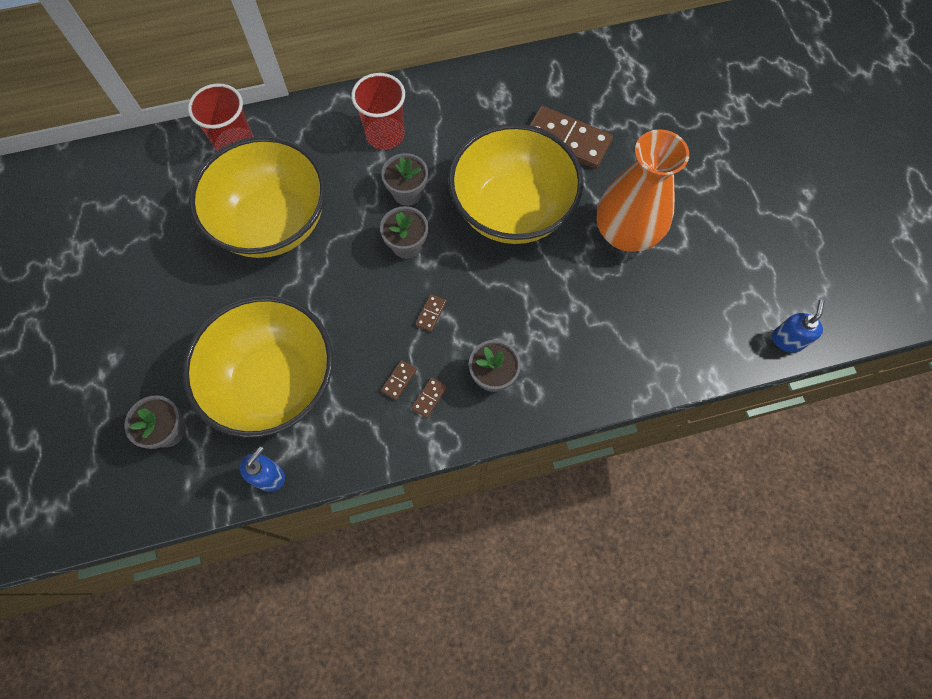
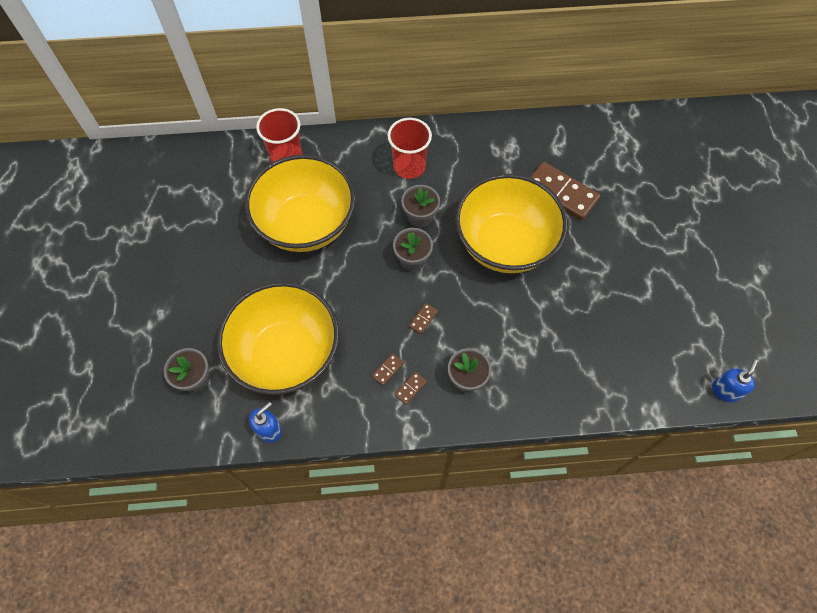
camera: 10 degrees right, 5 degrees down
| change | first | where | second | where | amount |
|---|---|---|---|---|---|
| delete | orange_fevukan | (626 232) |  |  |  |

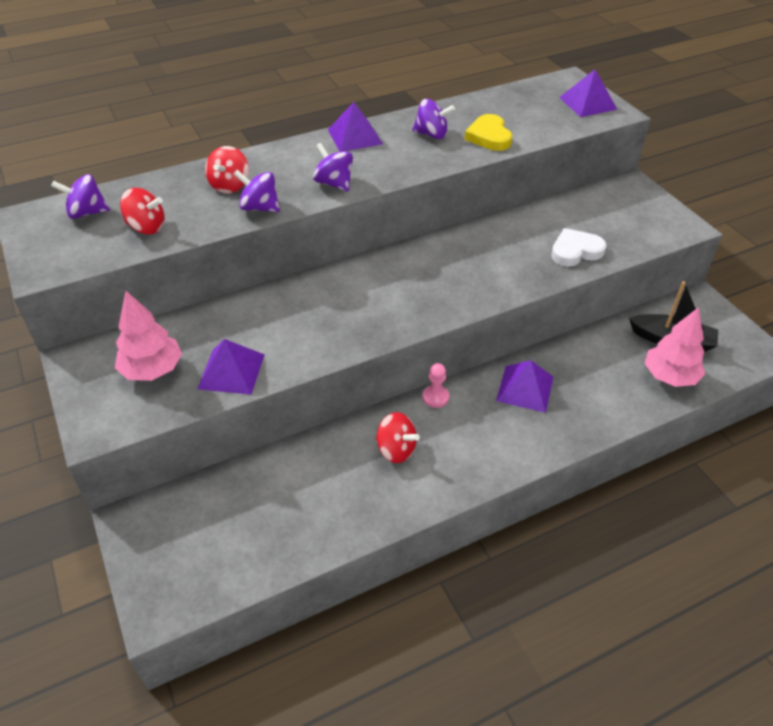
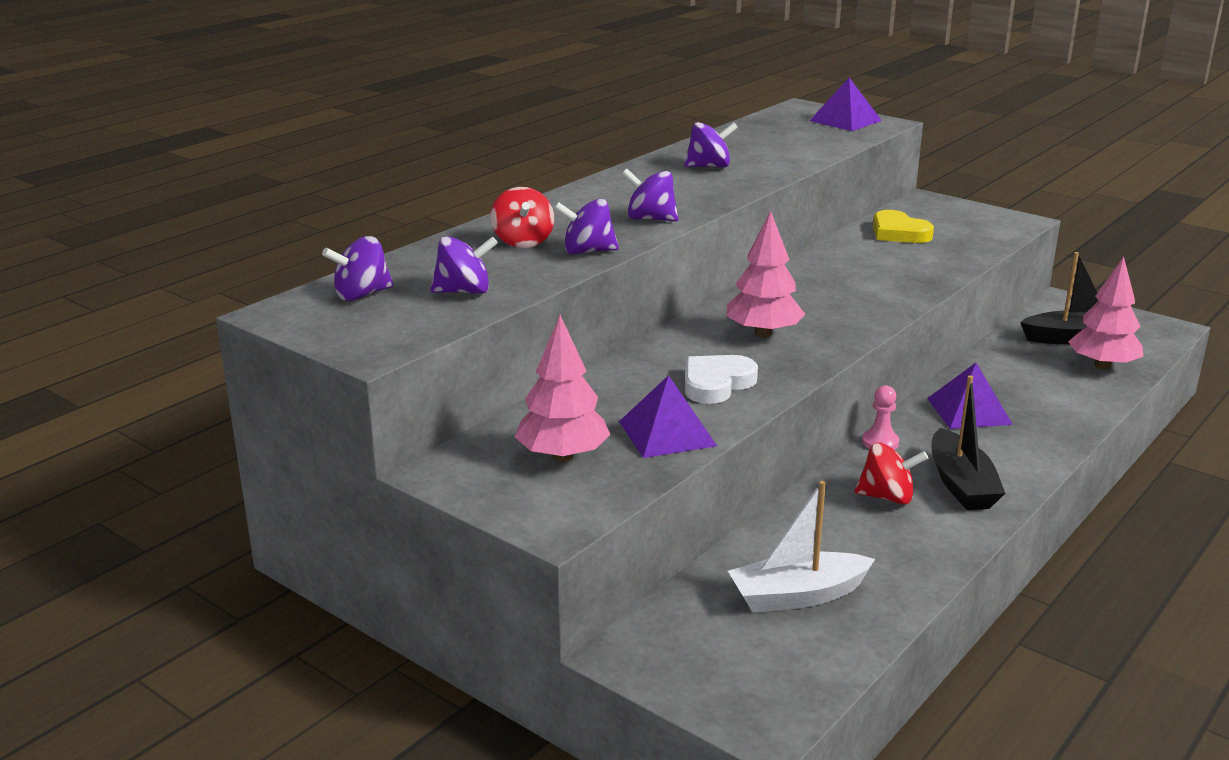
camera: 25 degrees left, 20 degrees down
| change | first | where | second | where | amount |
|---|---|---|---|---|---|
| recolor | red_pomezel | (147 227) | purple_pomezel | (464 291) |  |
| delete | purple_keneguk | (355 136) |  |  |  |
| move | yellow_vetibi | (489 137) |  | (898 233) |  |
| move | white_vetibi | (575 251) |  | (716 383) |  |
| insert |  |  | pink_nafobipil | (763 333) |  |
| insert |  |  | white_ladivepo | (797 596) |  |
| insert |  |  | black_ladivepo | (961 484) |  |

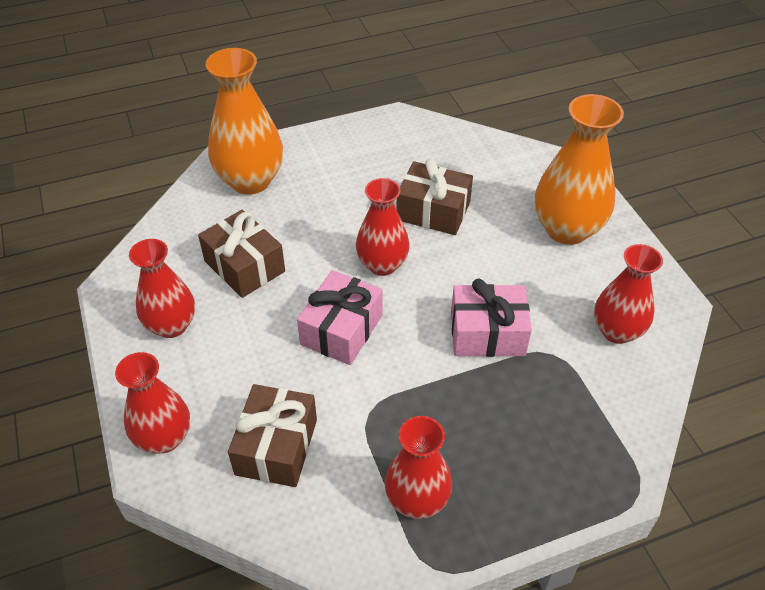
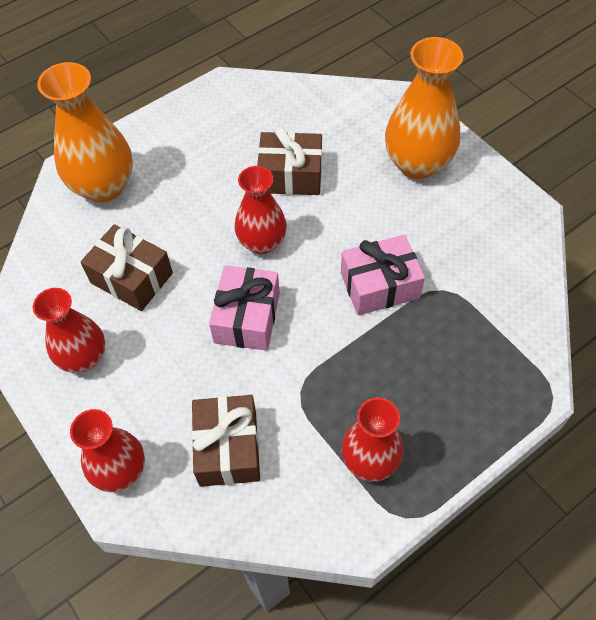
camera: 15 degrees left, 10 degrees up
| change | first | where | second | where | amount |
|---|---|---|---|---|---|
| delete | red_fevukan | (617 331) |  |  |  |

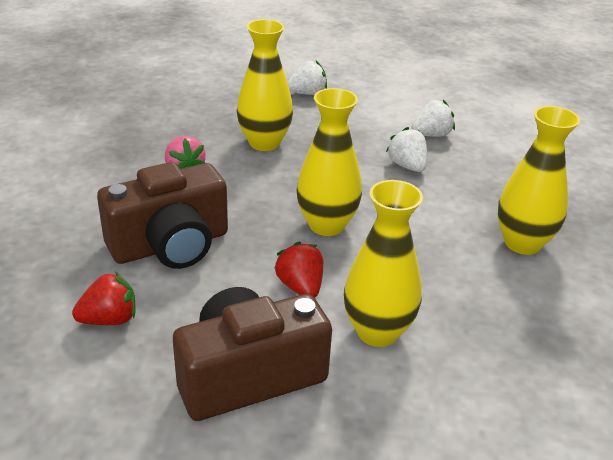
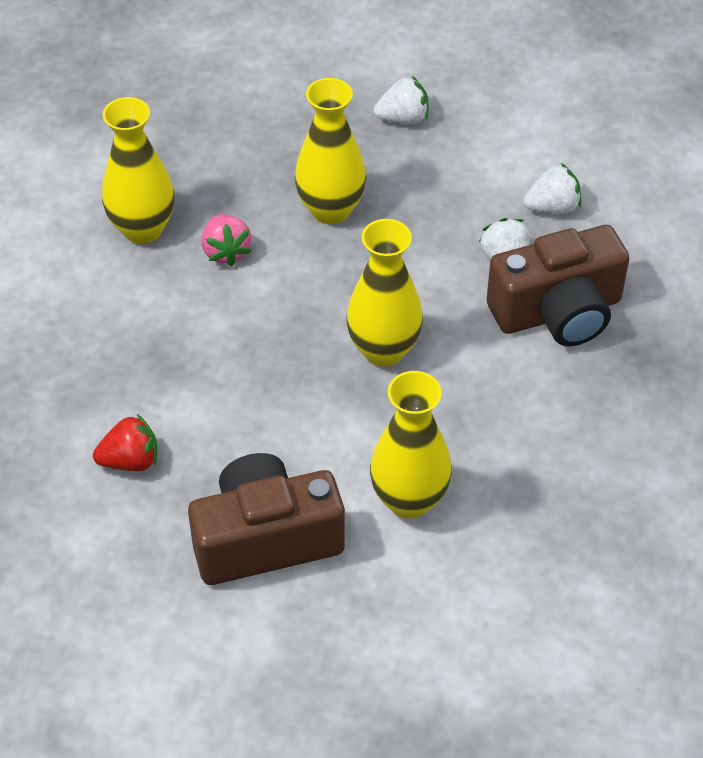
camera: 10 degrees right, 15 degrees up
| change | first | where | second | where | amount |
|---|---|---|---|---|---|
| move | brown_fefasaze | (170 245) |  | (558 312) |  |
| delete | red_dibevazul | (300 287) |  |  |  |
| move | yellow_fevukan | (522 243) |  | (142 229) |  |

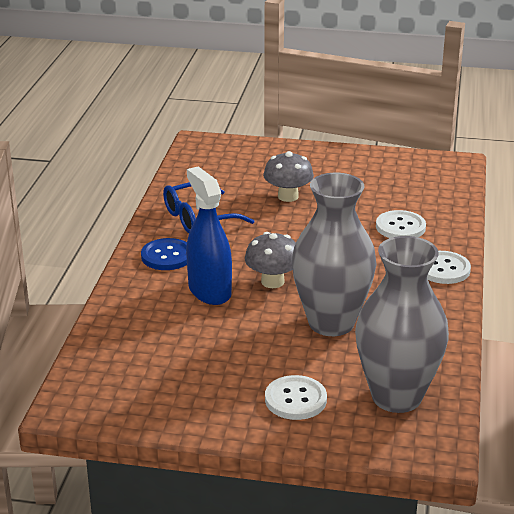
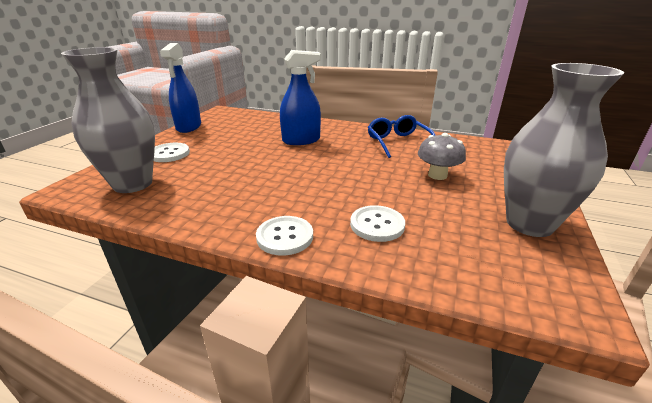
camera: 100 degrees right, 0 degrees up
| change | first | where | second | where | amount |
|---|---|---|---|---|---|
| delete | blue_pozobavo | (167 256) |  |  |  |
| delete | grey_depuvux | (272 282) |  |  |  |
| move | grey_fevukan | (331 323) |  | (529 224) |  |
| insert |  |  | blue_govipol | (189 127) |  |

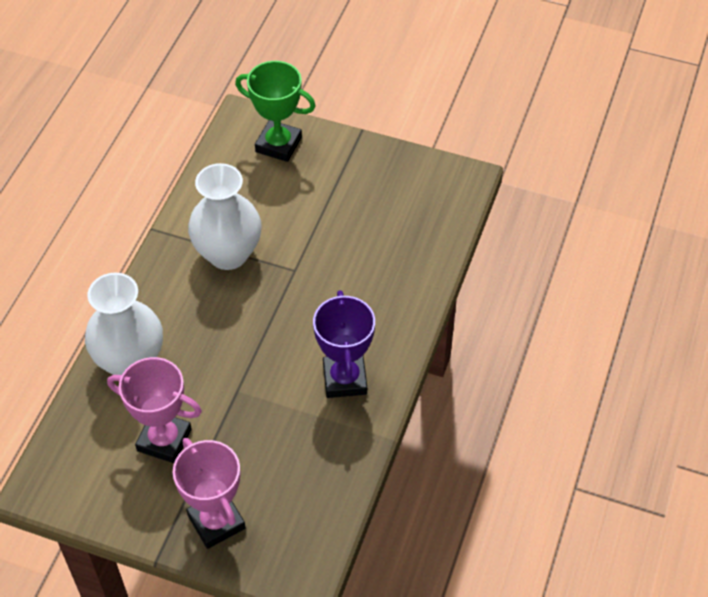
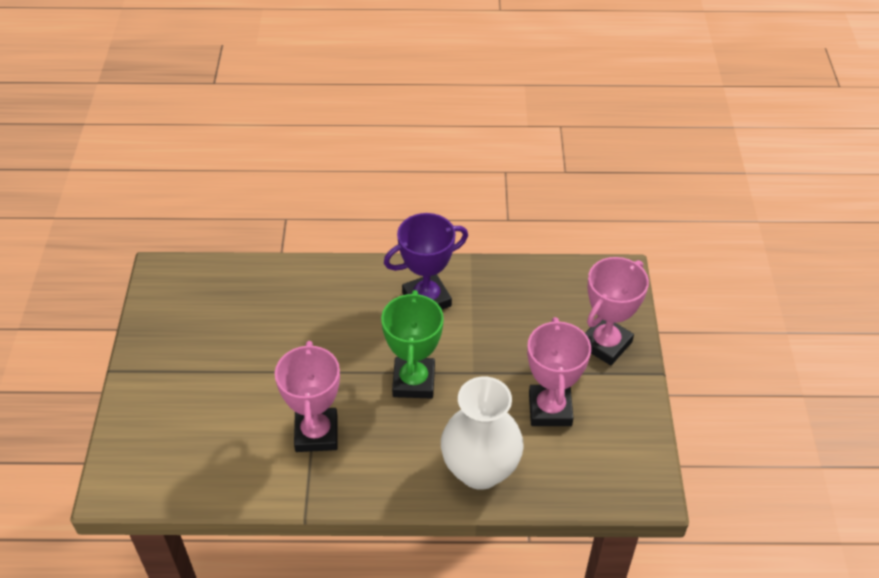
camera: 110 degrees left, 5 degrees down
| change | first | where | second | where | amount |
|---|---|---|---|---|---|
| replace | white_fevukan | (228 254) | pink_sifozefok | (316 433) |  |
| move | green_sifozefok | (278 145) |  | (414 381) |  |

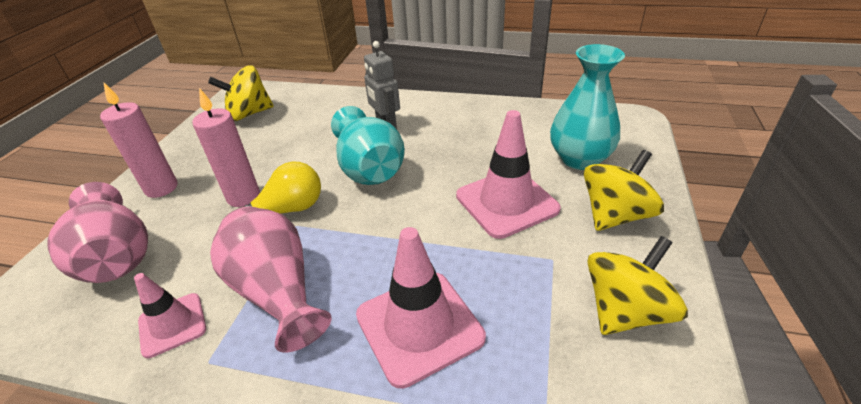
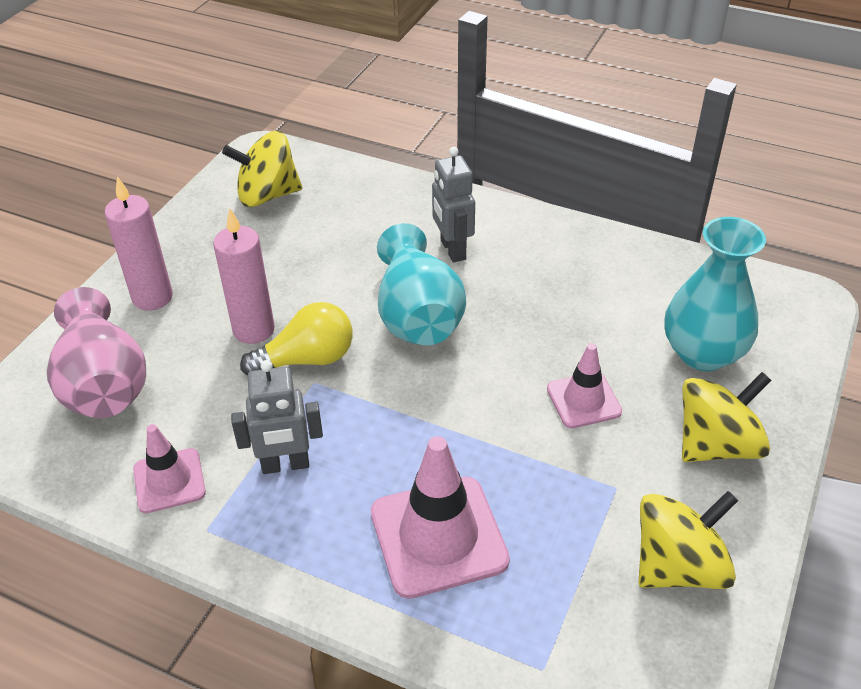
camera: 10 degrees right, 5 degrees up
| change | first | where | second | where | amount |
|---|---|---|---|---|---|
| replace | pink_fevukan | (277 292) | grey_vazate | (285 465) |  |
| resize | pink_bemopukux | (506 202) |  | (583 400) | x0.59 |

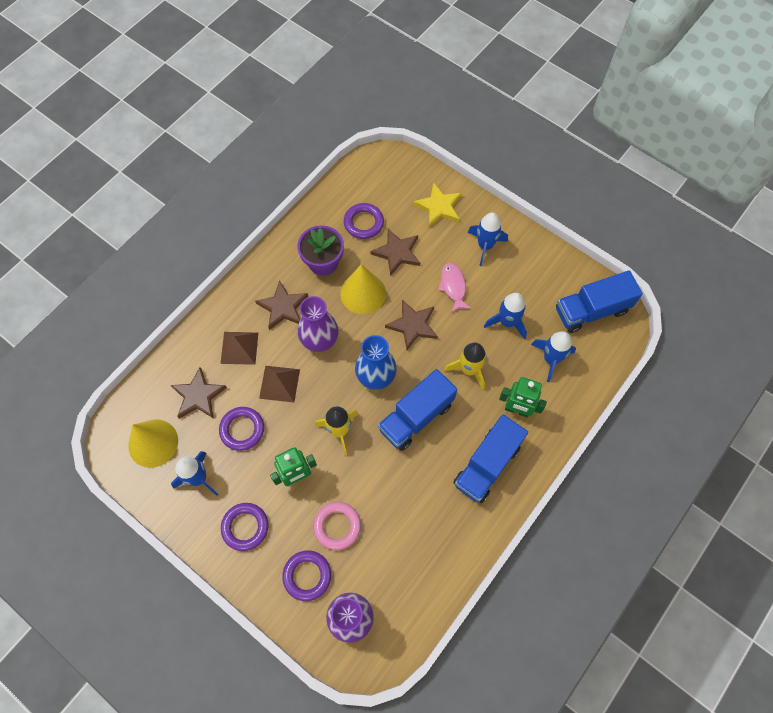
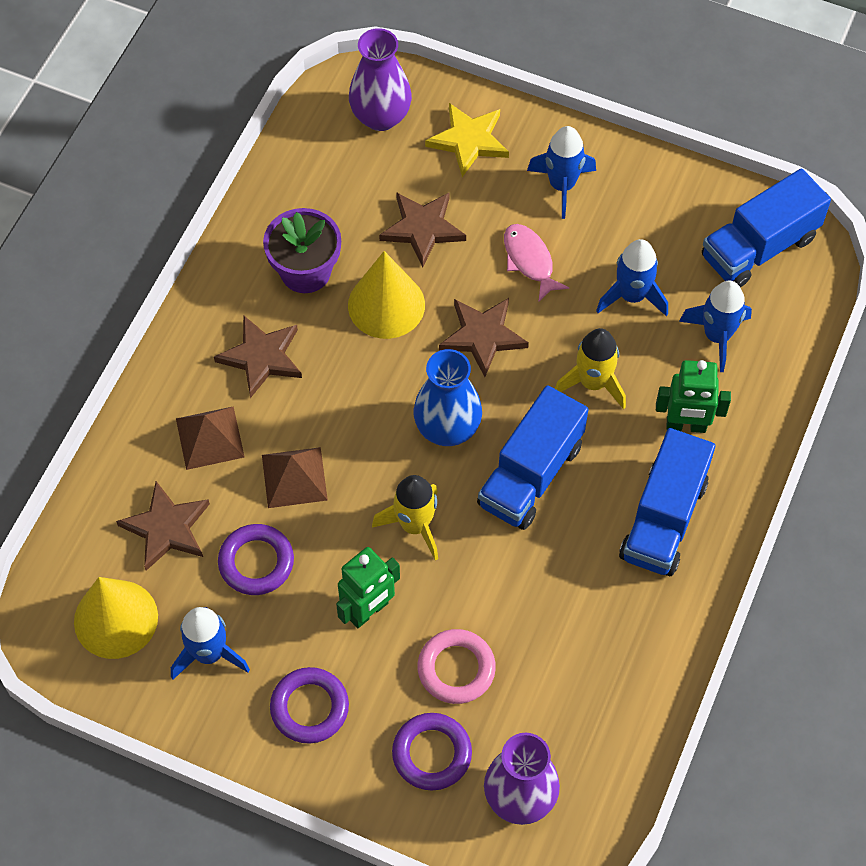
camera: 15 degrees left, 5 degrees down
| change | first | where | second | where | amount |
|---|---|---|---|---|---|
| move | purple_fevukan | (319 340) |  | (381 117) |  |
| delete | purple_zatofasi | (363 223) |  |  |  |

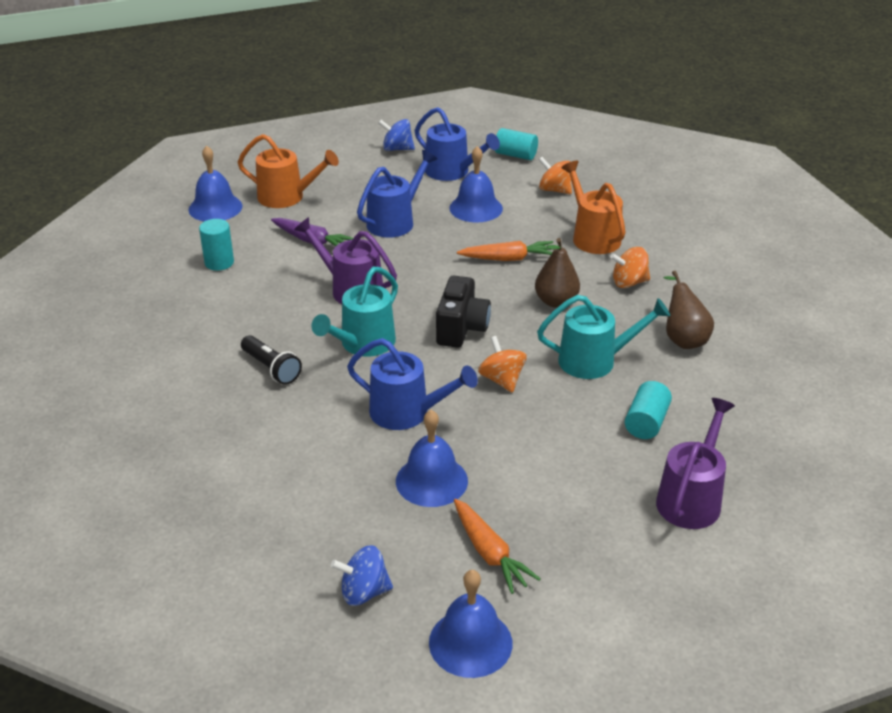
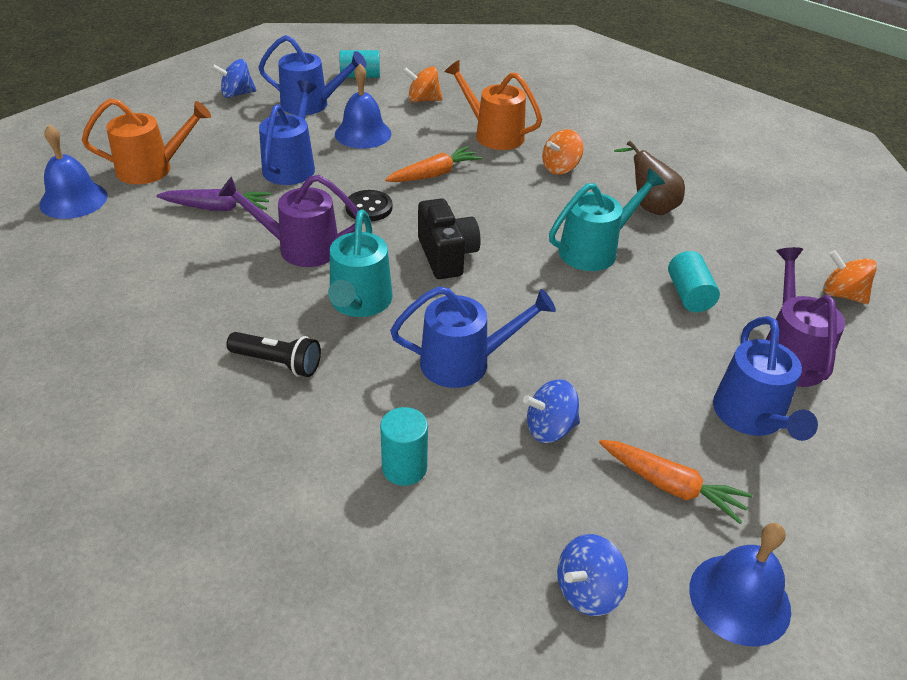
camera: 30 degrees left, 5 degrees up
| change | first | where | second | where | amount |
|---|---|---|---|---|---|
| move | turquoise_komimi | (219 262) |  | (404 468) |  |
| replace | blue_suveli | (431 480) | blue_pomezel | (550 428) |  |
| move | orange_pomezel | (502 380) |  | (842 294) |  |
| delete | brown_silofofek | (556 301) |  |  |  |
| insert |  |  | black_pozobavo | (369 208) |  |
| insert |  |  | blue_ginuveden | (751 417) |  |

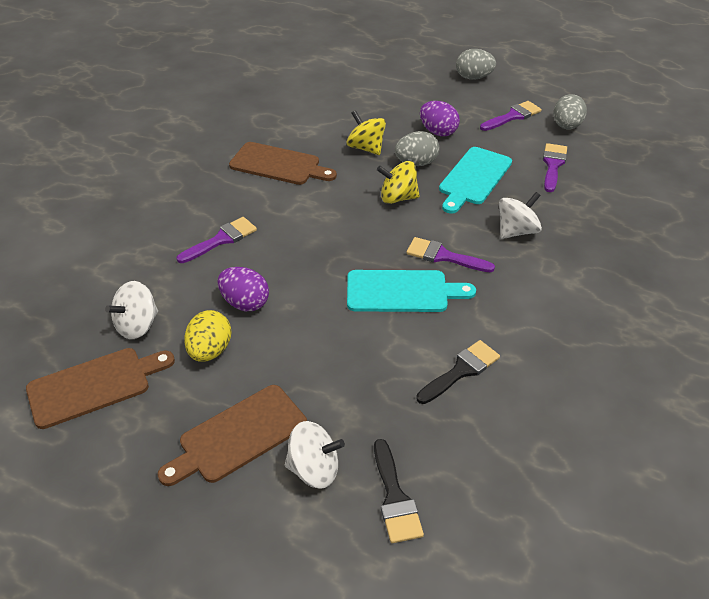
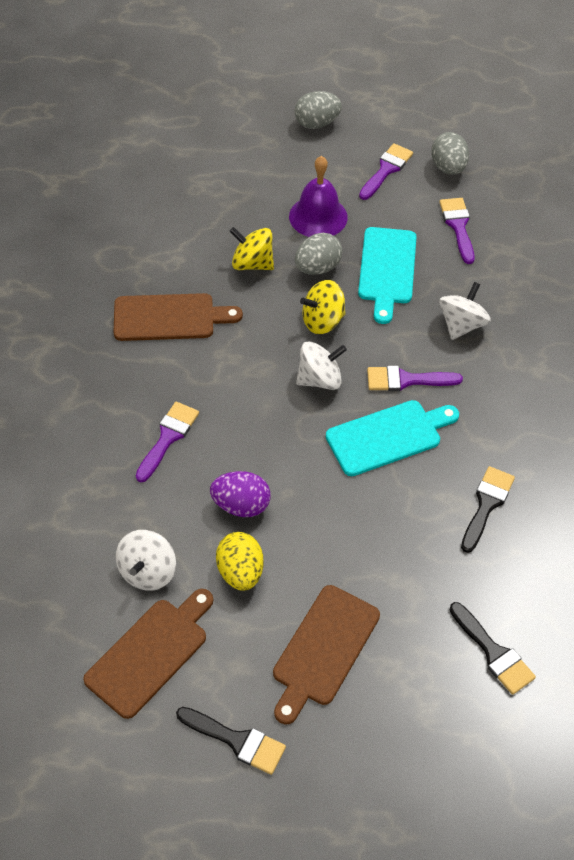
camera: 25 degrees left, 10 degrees up
| change | first | where | second | where | amount |
|---|---|---|---|---|---|
| move | white_pomezel | (314 469) |  | (319 379) |  |
| replace | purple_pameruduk | (438 132) | purple_suveli | (318 216) |  |
| insert |  |  | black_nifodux | (237 741) |  |

